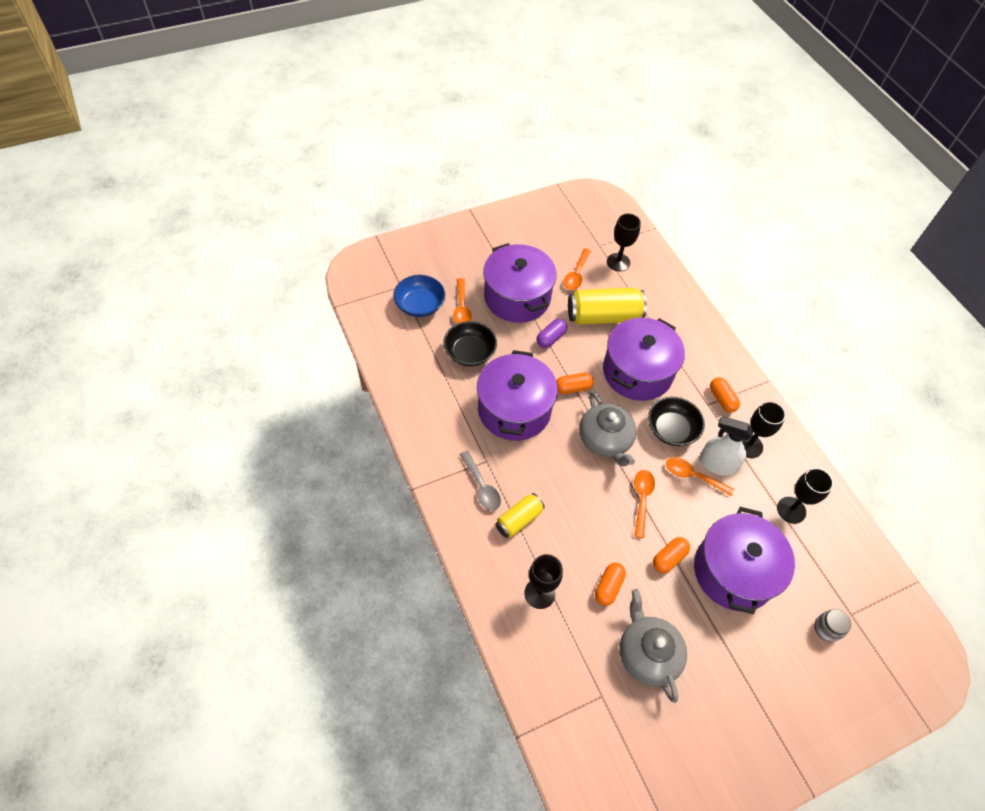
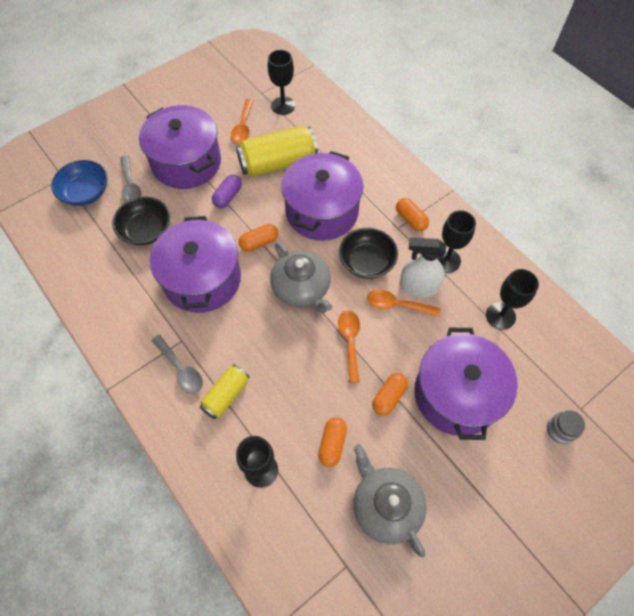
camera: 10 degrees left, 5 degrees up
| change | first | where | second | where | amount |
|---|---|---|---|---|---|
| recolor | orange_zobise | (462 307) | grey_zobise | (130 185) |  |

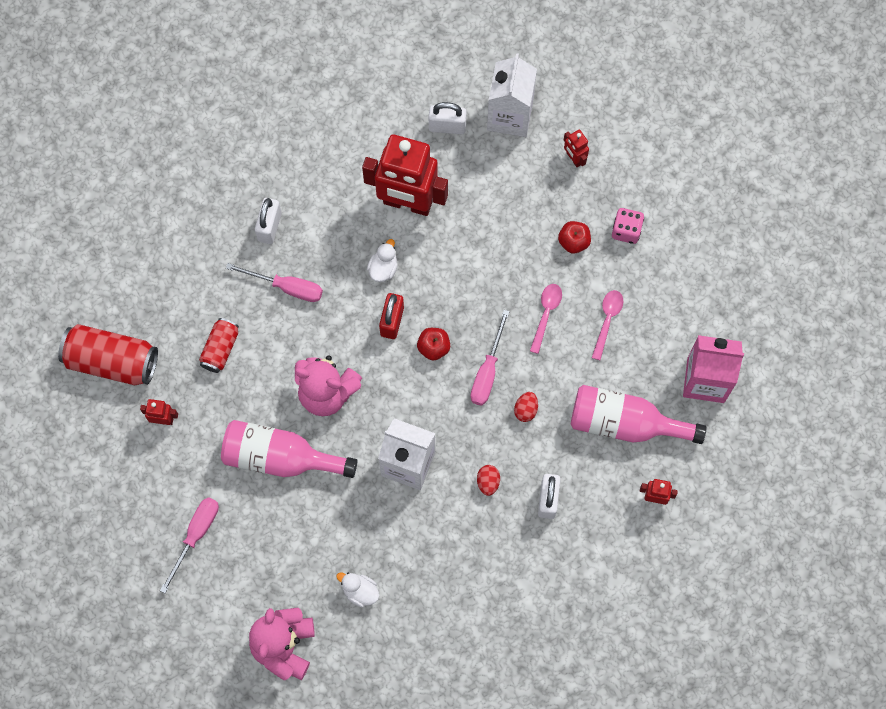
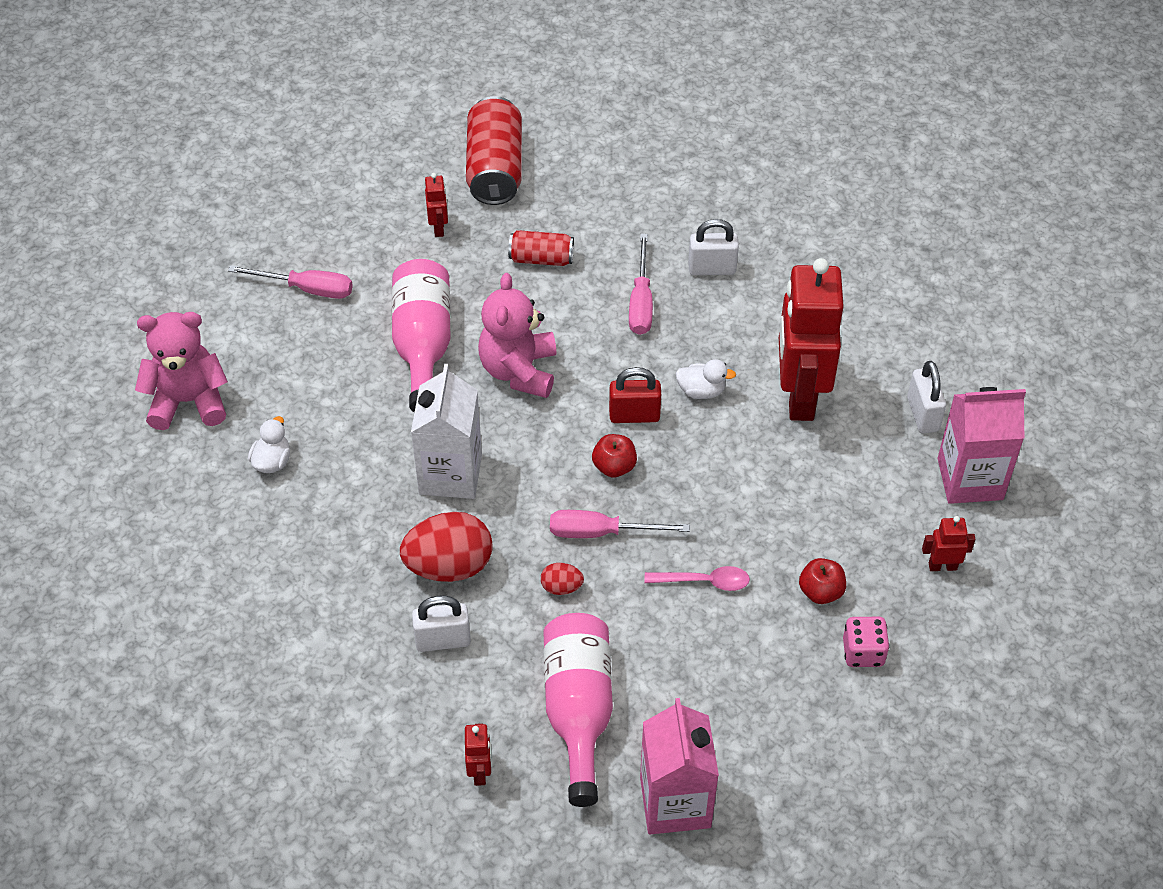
camera: 75 degrees right, 20 degrees down
| change | first | where | second | where | amount |
|---|---|---|---|---|---|
| resize | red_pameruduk | (488 482) |  | (449 566) | x2.15 |
| recolor | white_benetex | (510 116) | pink_benetex | (970 479) |  |
| rotate | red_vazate | (574 158) |  | (942 566) | 45 degrees clockwise |
| delete | pink_zobise | (607 320) |  |  |  |

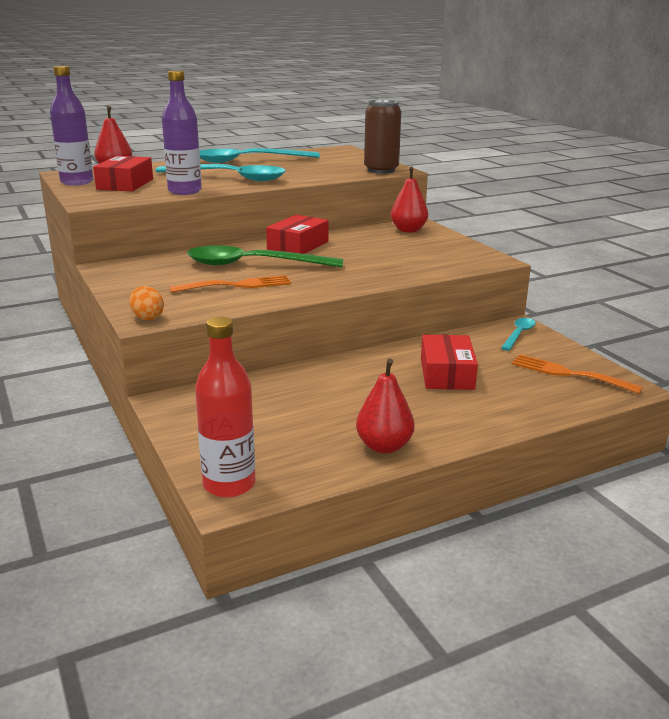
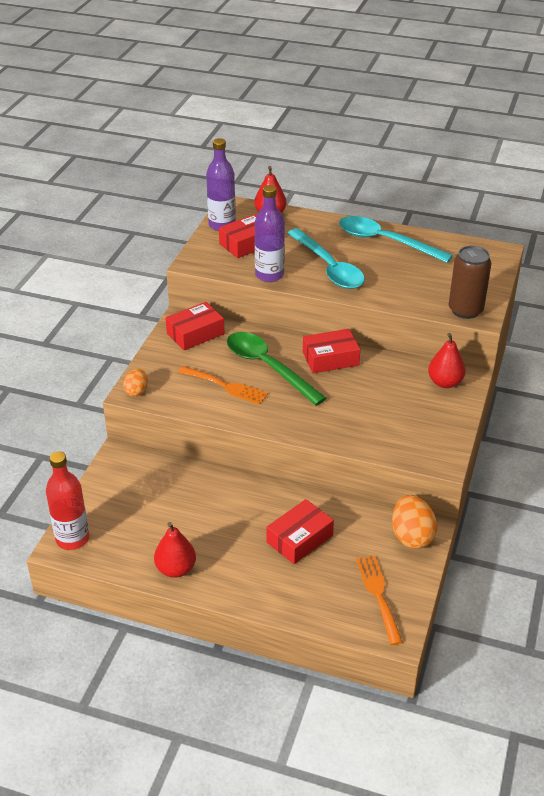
camera: 45 degrees right, 15 degrees up
| change | first | where | second | where | amount |
|---|---|---|---|---|---|
| replace | turquoise_zobise | (519 334) | orange_pameruduk | (412 536) |  |
| insert |  |  | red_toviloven | (195 333) |  |

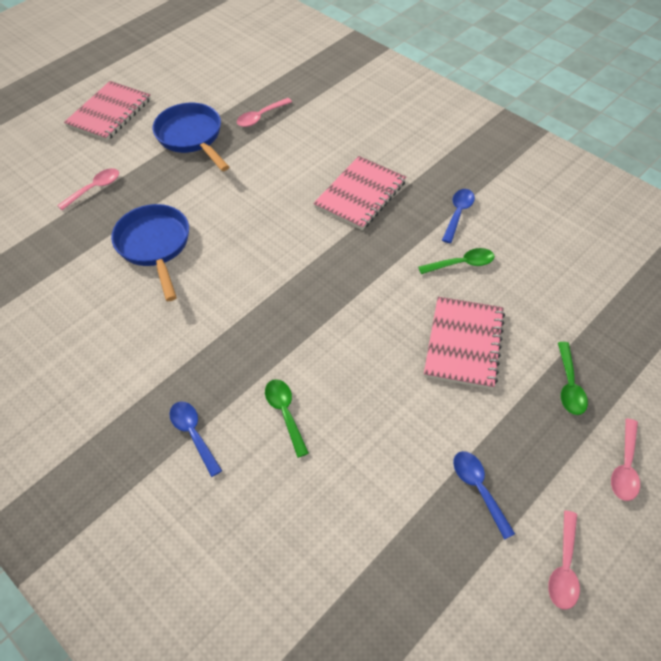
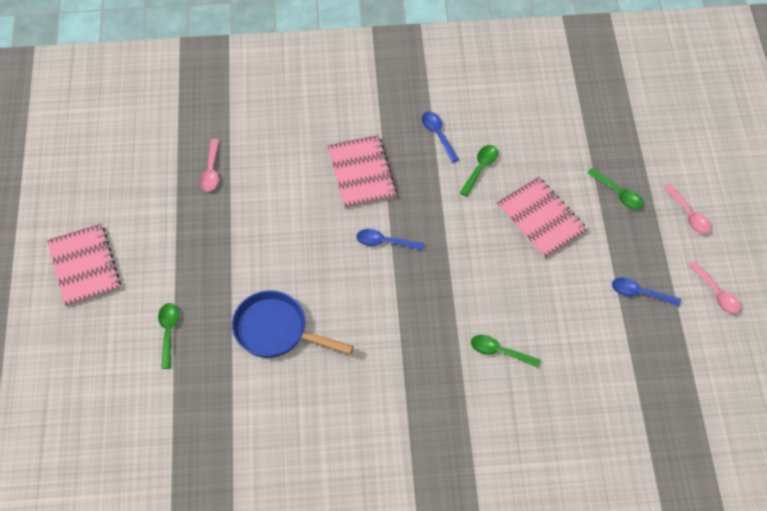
camera: 50 degrees left, 5 degrees up
| change | first | where | second | where | amount |
|---|---|---|---|---|---|
| recolor | pink_zobise | (94 189) | green_zobise | (168 332) |  |
| delete | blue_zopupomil | (191 137) |  |  |  |
| move | blue_zobise | (193 434) |  | (384 242) |  |

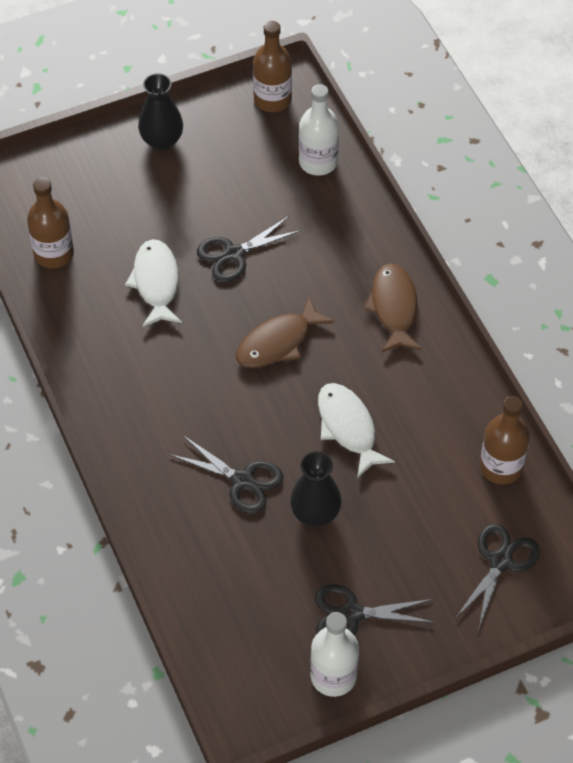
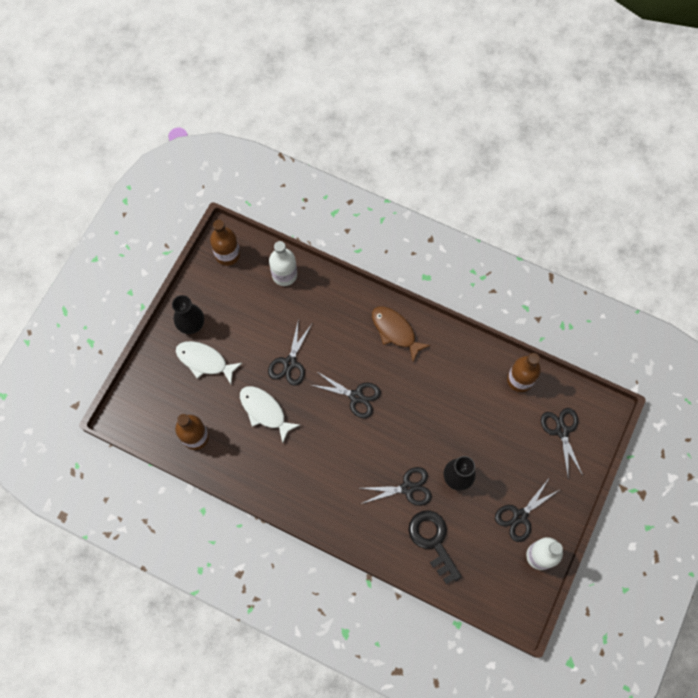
camera: 40 degrees left, 15 degrees up
| change | first | where | second | where | amount |
|---|---|---|---|---|---|
| replace | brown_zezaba | (278 342) | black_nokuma | (356 396) |  |
| move | white_zezaba | (348 427) |  | (204 361) |  |
| insert |  |  | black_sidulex | (433 541) |  |

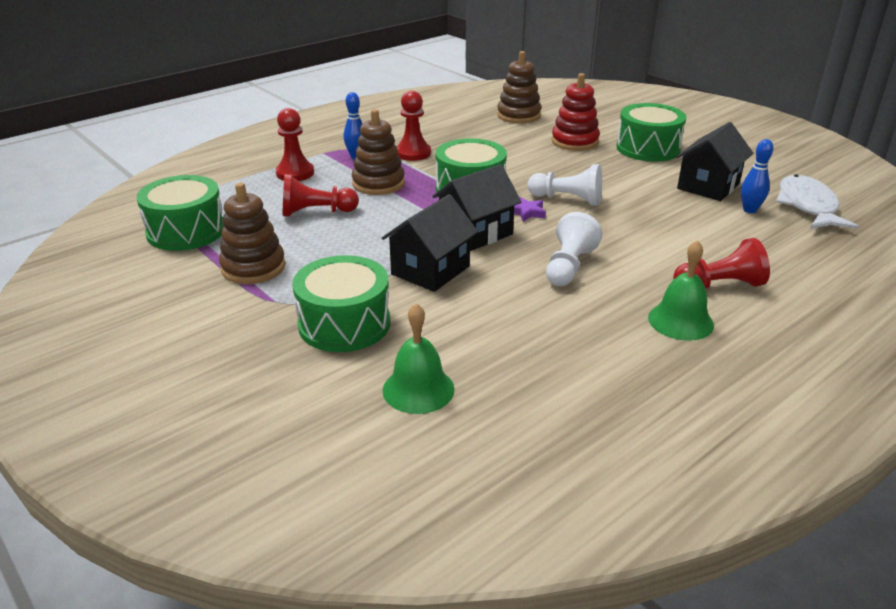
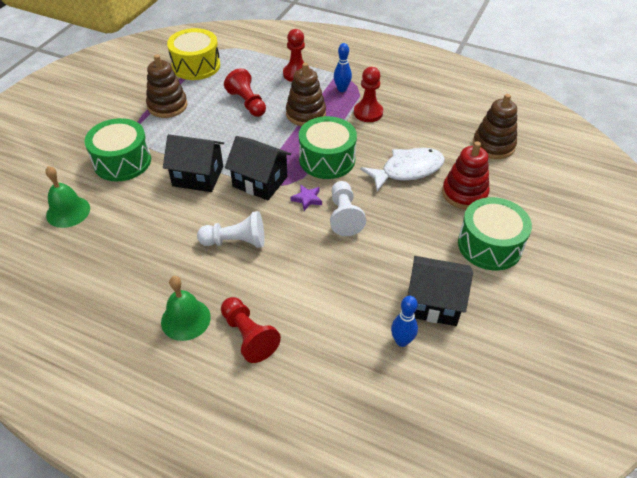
camera: 65 degrees right, 15 degrees up
| change | first | where | second | where | amount |
|---|---|---|---|---|---|
| recolor | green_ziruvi | (186 231) | yellow_ziruvi | (196 66) |  |
| move | white_zezaba | (807 206) |  | (407 170) |  |

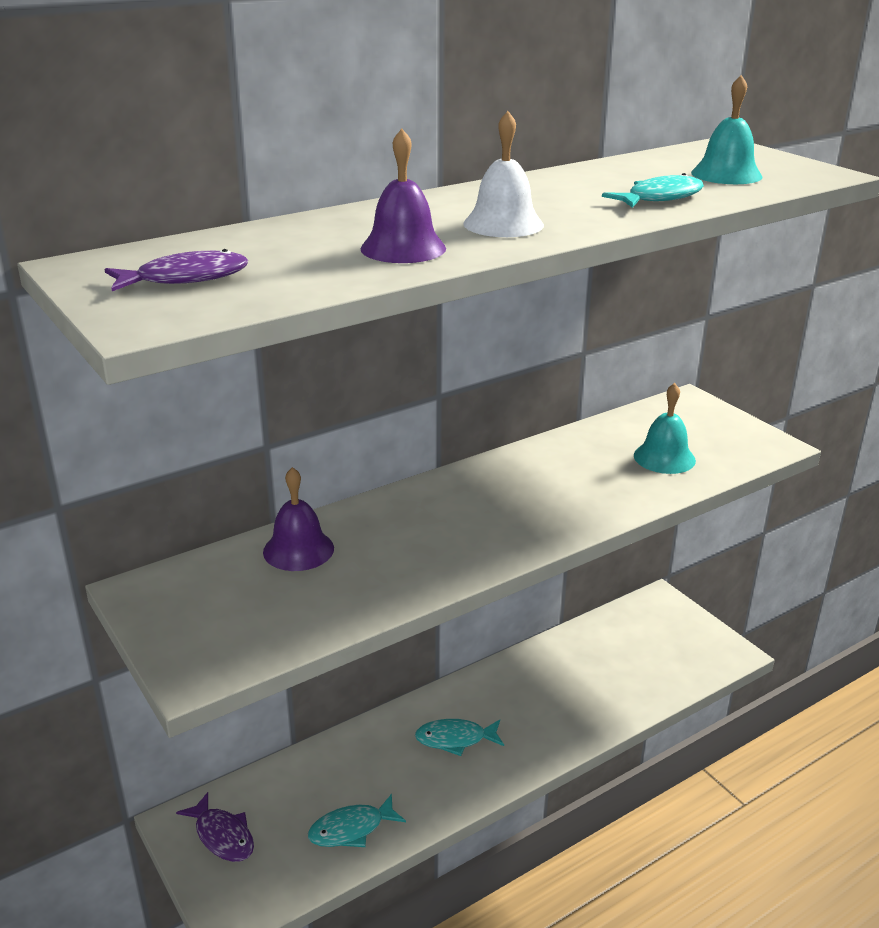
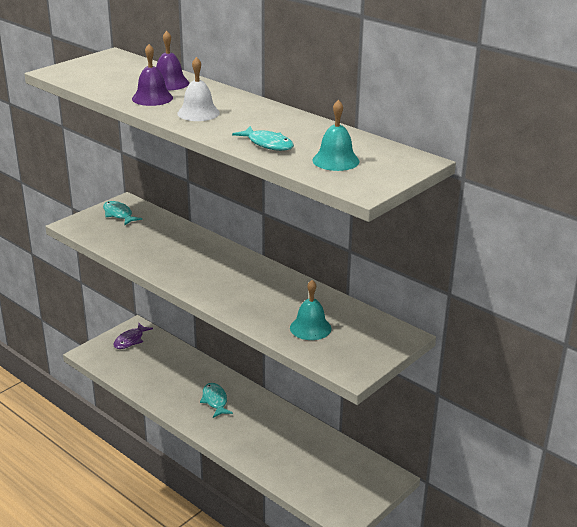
camera: 75 degrees right, 0 degrees up
| change | first | where | second | where | amount |
|---|---|---|---|---|---|
| delete | purple_zezaba | (185 278) |  |  |  |
| move | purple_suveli | (298 550) |  | (169 83) |  |
| move | turquoise_zezaba | (351 829) |  | (119 214) |  |

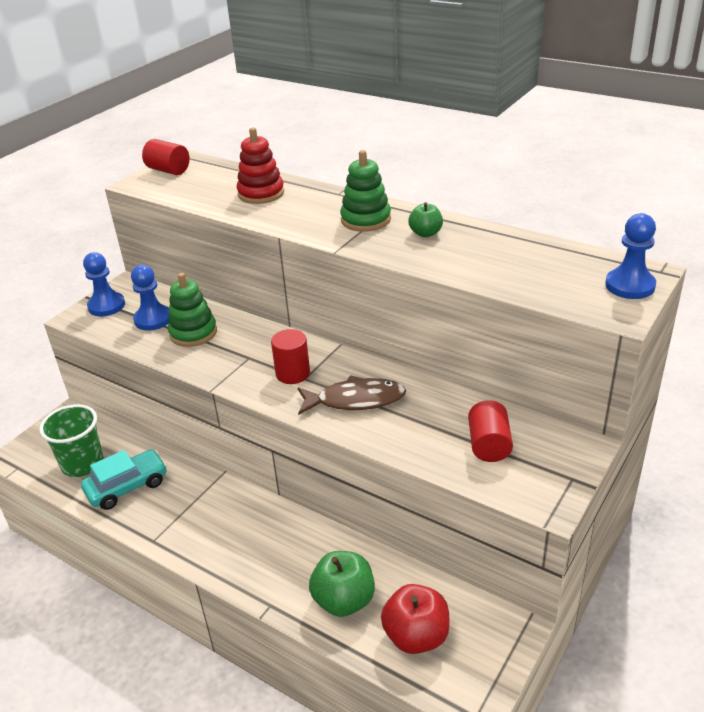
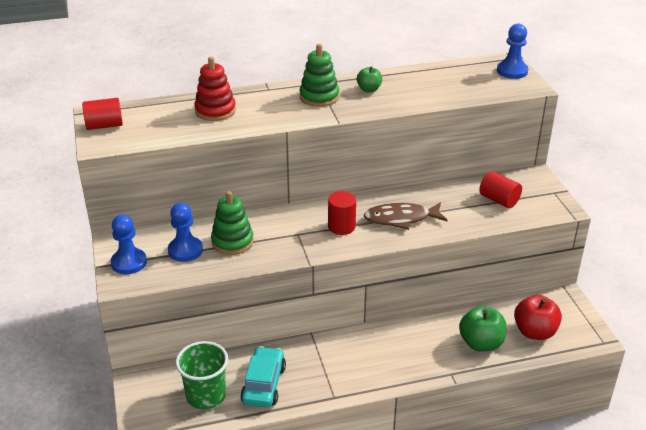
camera: 50 degrees left, 0 degrees up
| change | first | where | second | where | amount |
|---|---|---|---|---|---|
| rotate | brown_zezaba | (355 400) |  | (401 219) | 135 degrees counterclockwise |

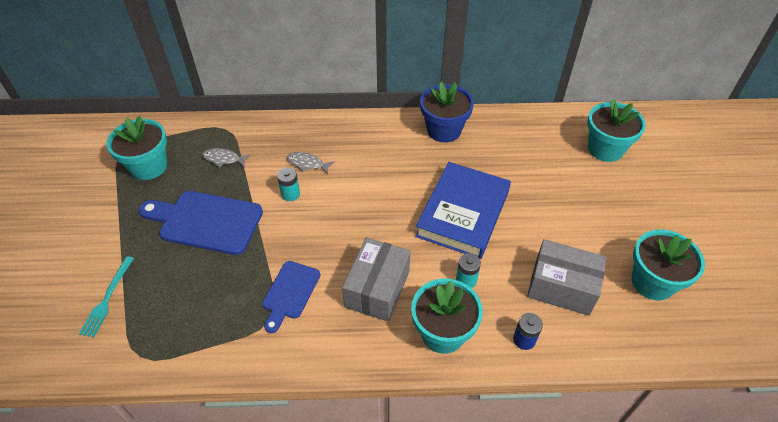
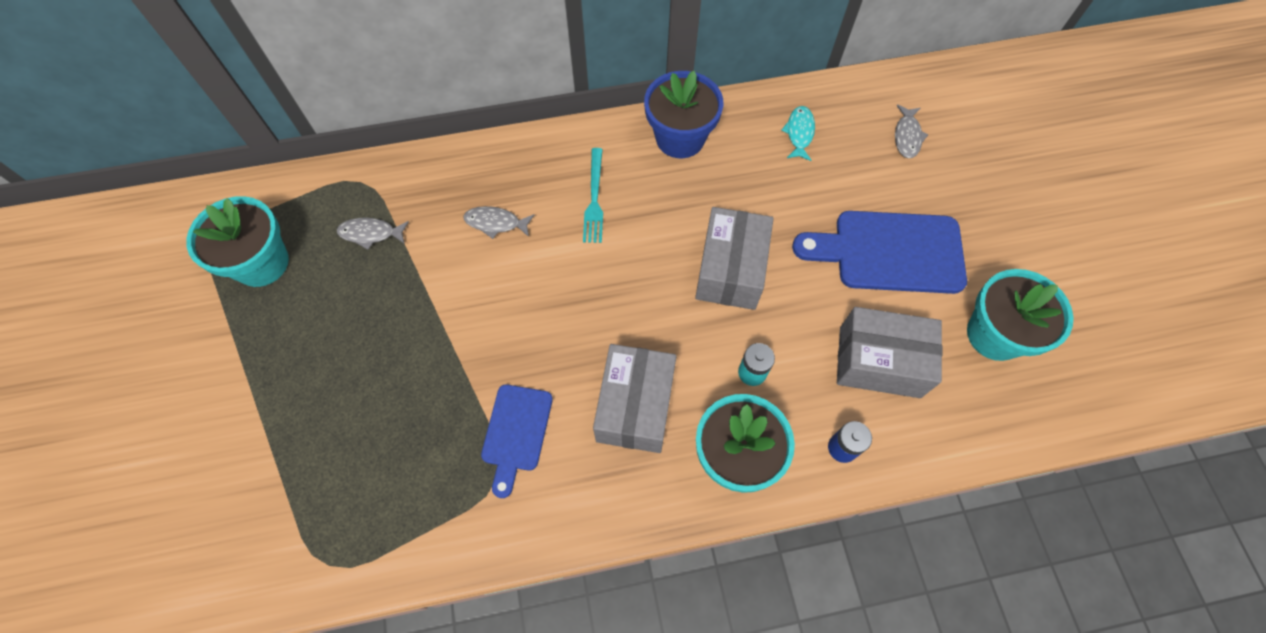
camera: 10 degrees left, 15 degrees up
| change | first | where | second | where | amount |
|---|---|---|---|---|---|
| move | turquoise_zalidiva | (107 298) |  | (594 199) |  |
| move | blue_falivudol | (206 221) |  | (890 252) |  |
| delete | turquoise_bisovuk | (290 194) |  |  |  |
| replace | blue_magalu | (463 213) | grey_toviloven | (730 270) |  |
| replace | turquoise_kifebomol | (605 149) | grey_zezaba | (907 136) |  |
| insert |  |  | turquoise_zezaba | (799 133) |  |

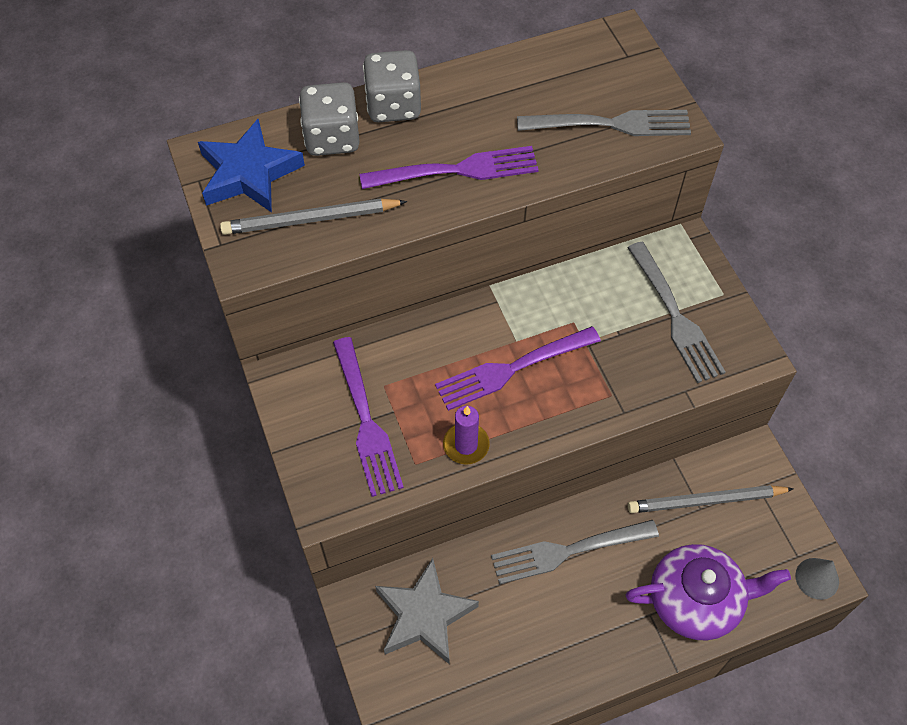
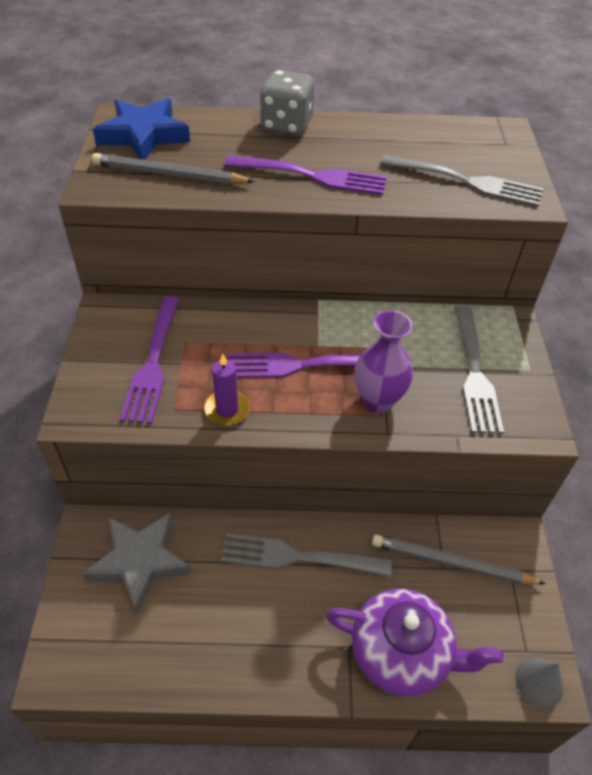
camera: 20 degrees right, 10 degrees down
| change | first | where | second | where | amount |
|---|---|---|---|---|---|
| delete | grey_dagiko | (332 138) |  |  |  |
| insert |  |  | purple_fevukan | (377 401) |  |

